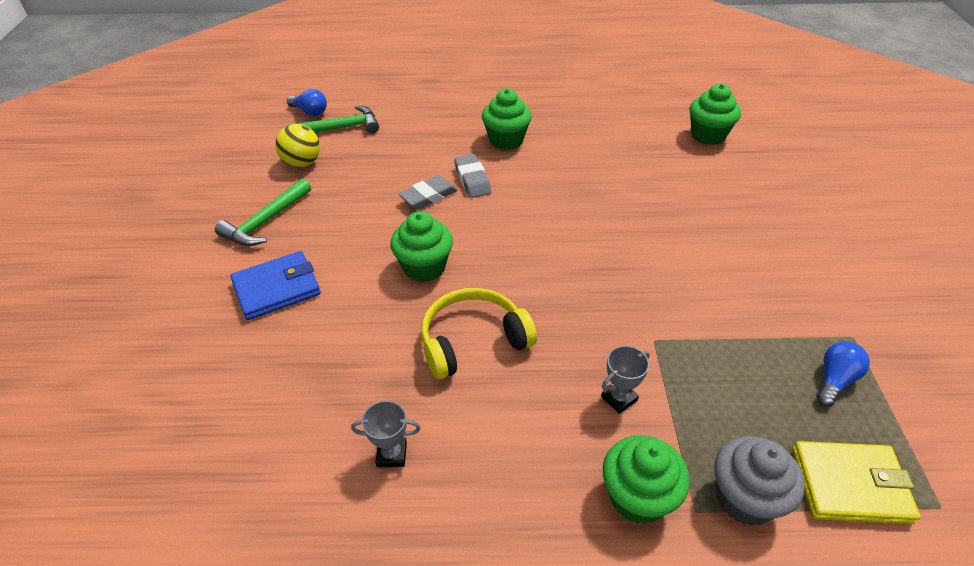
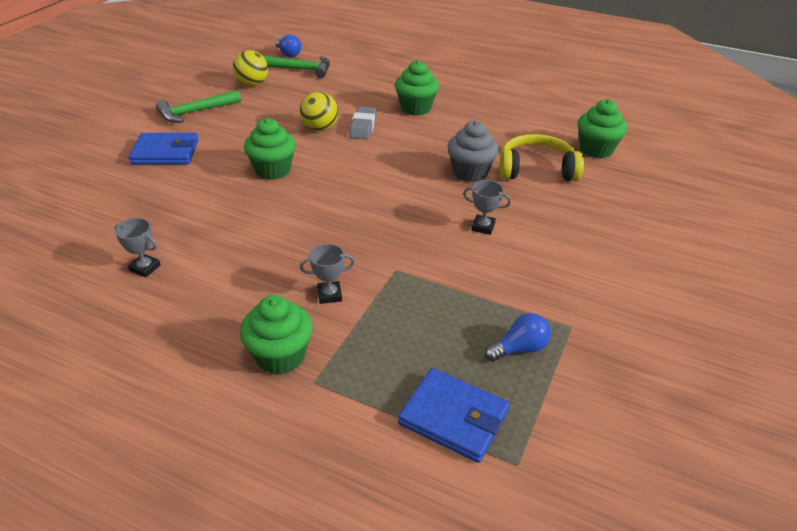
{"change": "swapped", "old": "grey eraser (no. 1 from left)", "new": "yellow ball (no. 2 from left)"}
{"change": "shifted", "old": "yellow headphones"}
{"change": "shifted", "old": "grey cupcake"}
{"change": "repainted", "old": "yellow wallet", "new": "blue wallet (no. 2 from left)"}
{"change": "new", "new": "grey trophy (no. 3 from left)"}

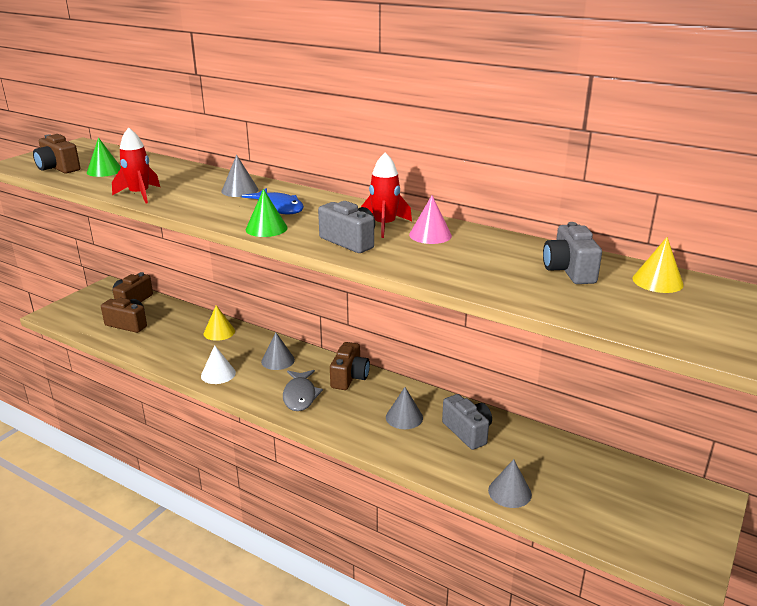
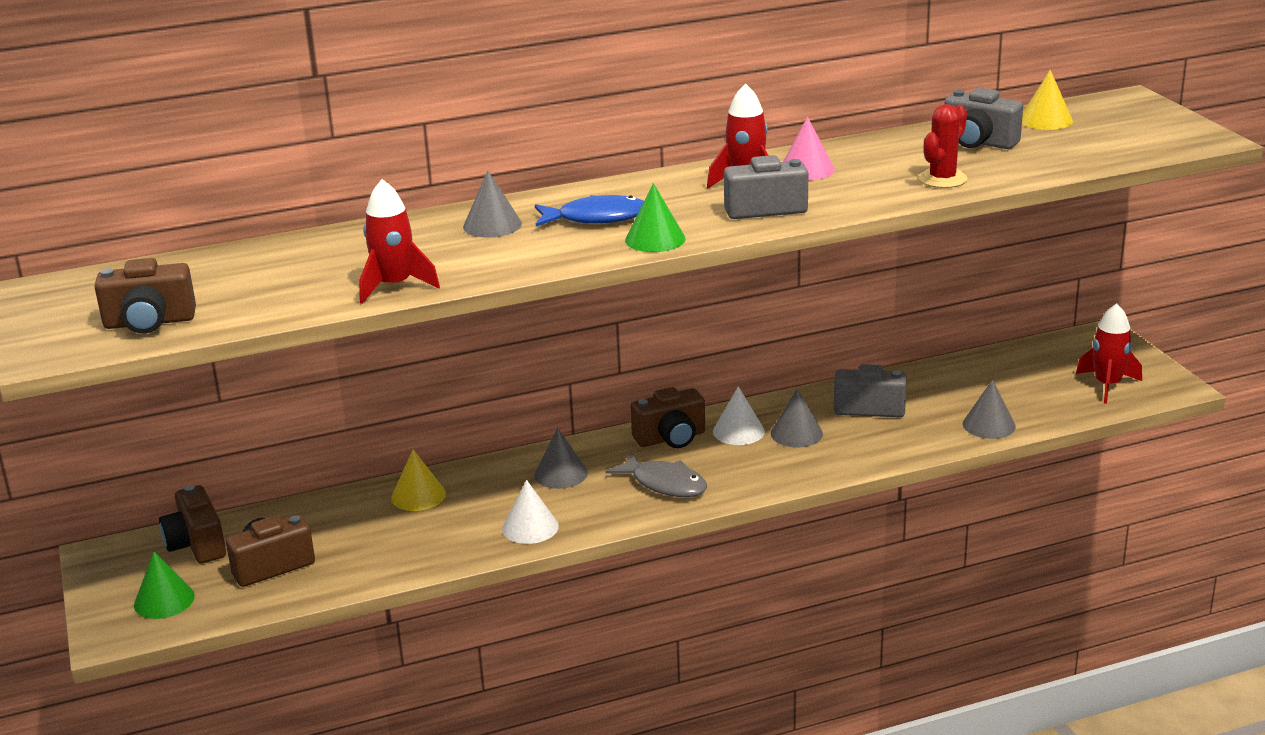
{"change": "shifted", "old": "green cone (no. 1 from left)"}
{"change": "rotated", "old": "brown camera (no. 4 from left)", "degrees": 105}
{"change": "new", "new": "white cone (no. 2 from left)"}
{"change": "new", "new": "red cactus"}
{"change": "new", "new": "red rocket (no. 3 from left)"}

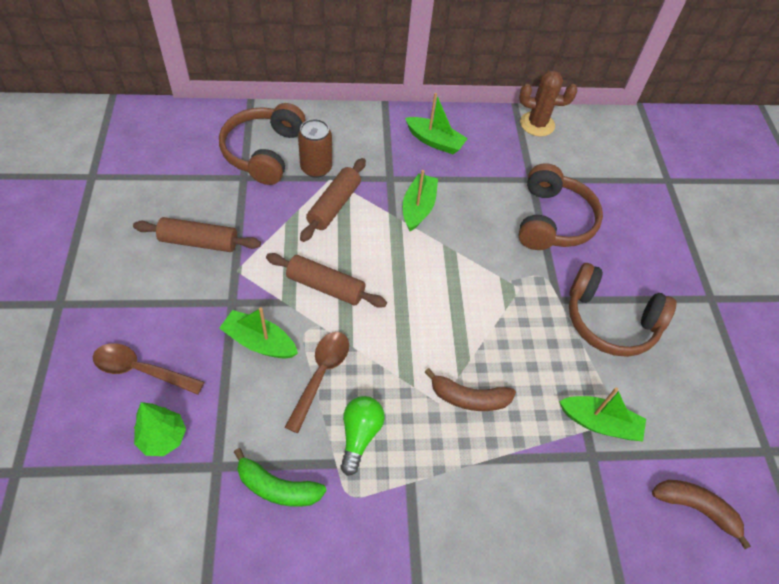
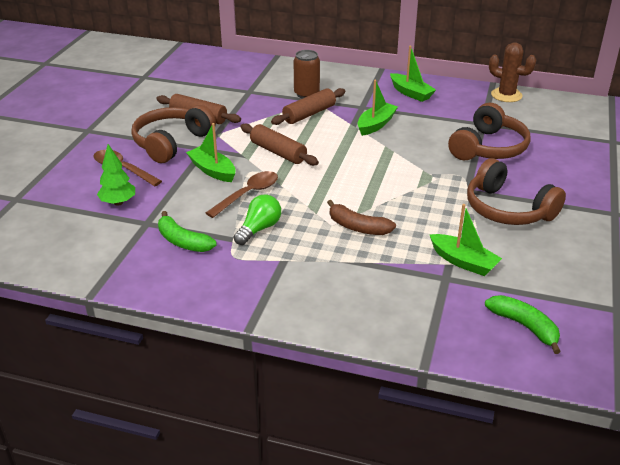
{"change": "shifted", "old": "brown headphones (no. 1 from left)"}
{"change": "repainted", "old": "brown banana (no. 2 from left)", "new": "green banana (no. 2 from left)"}

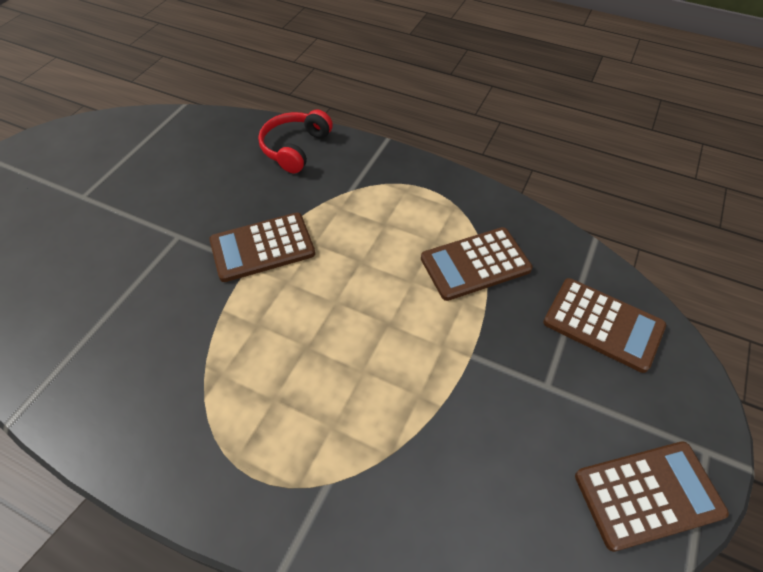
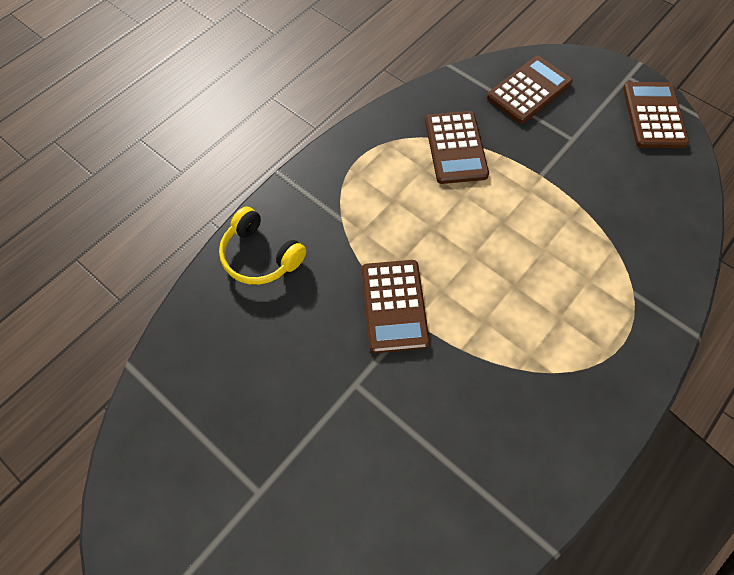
{"change": "repainted", "old": "red headphones", "new": "yellow headphones"}

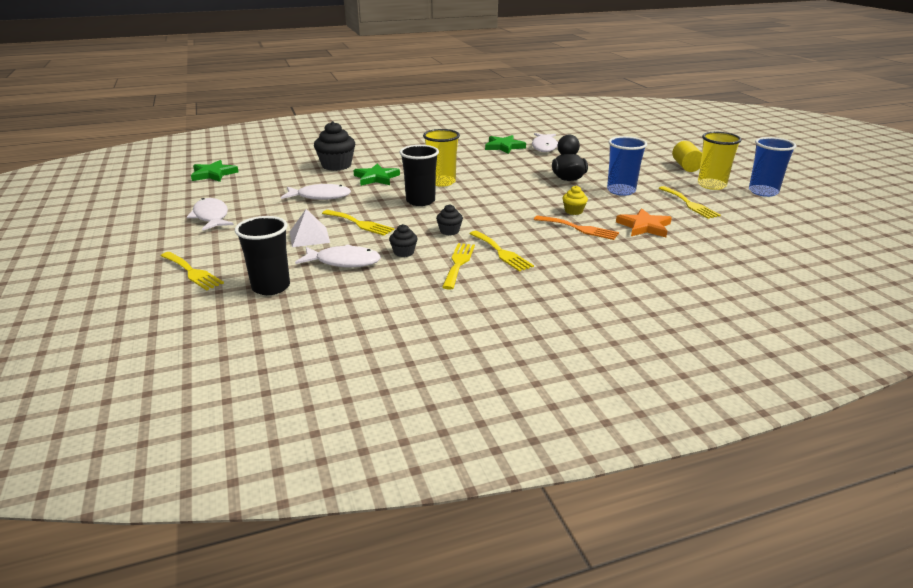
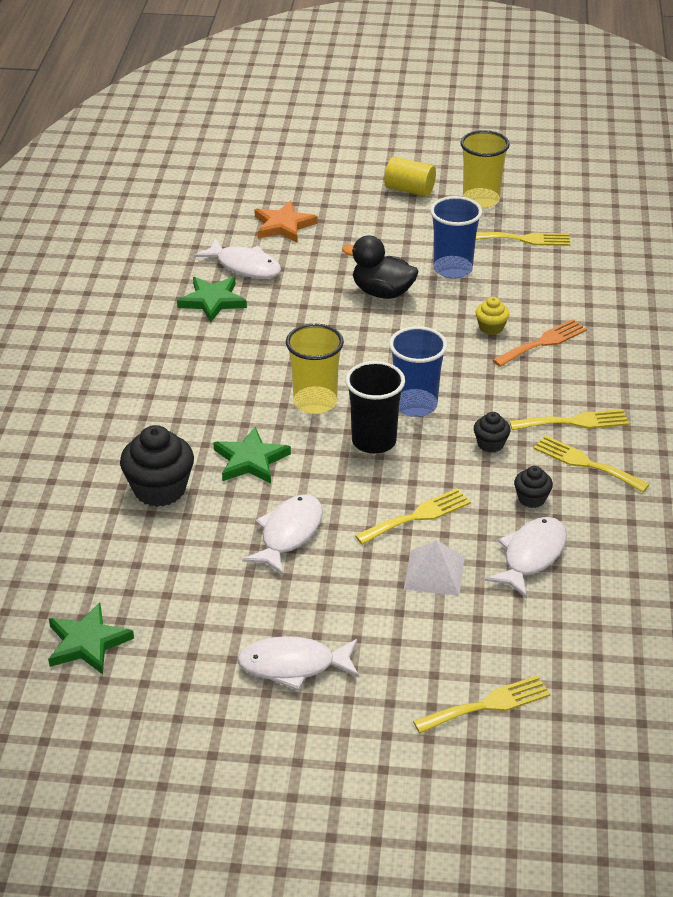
{"change": "gone", "old": "black cup (no. 1 from left)"}
{"change": "shifted", "old": "orange star"}
{"change": "shifted", "old": "blue cup (no. 2 from left in the first image)", "new": "blue cup (no. 1 from left)"}

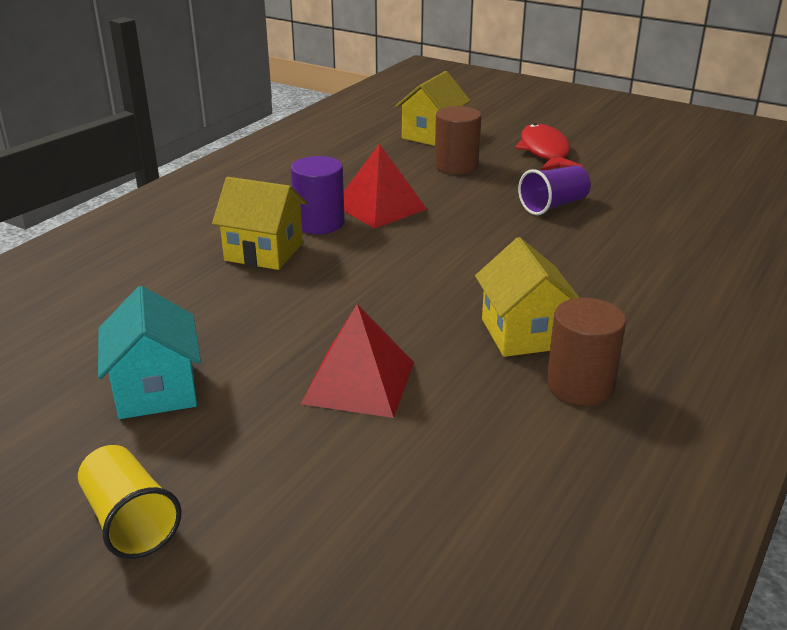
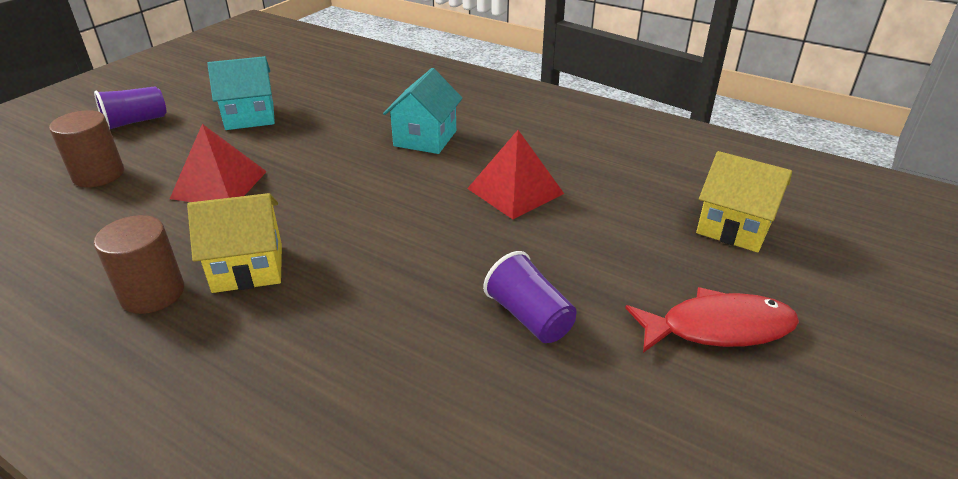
{"change": "repainted", "old": "yellow cup", "new": "purple cup (no. 1 from left)"}
{"change": "repainted", "old": "yellow house (no. 1 from left)", "new": "turquoise house (no. 2 from left)"}
{"change": "gone", "old": "purple cylinder"}
{"change": "shifted", "old": "brown cylinder (no. 1 from left)"}

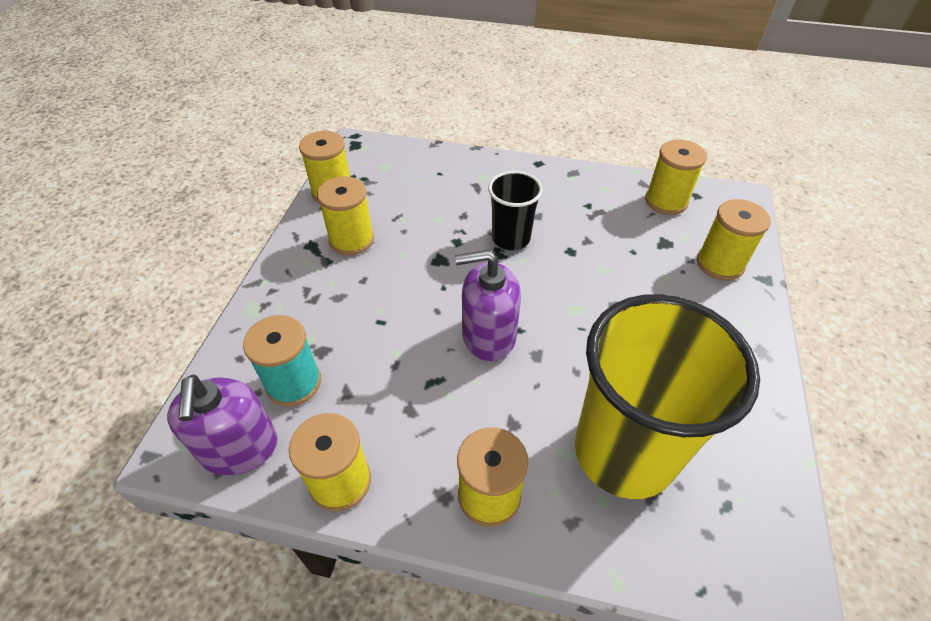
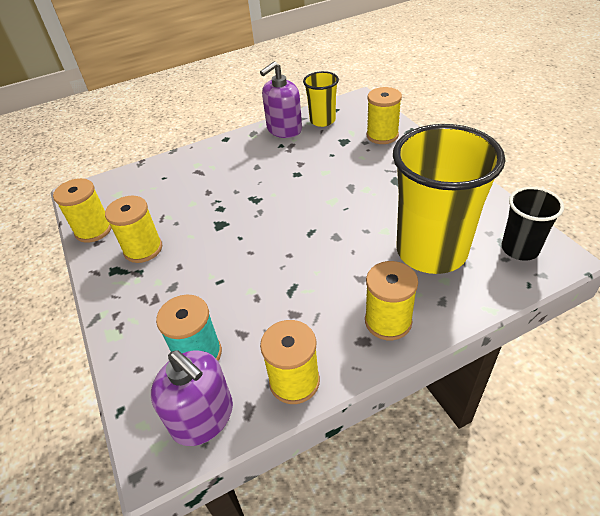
{"change": "shifted", "old": "purple soap dispenser (no. 2 from left)"}
{"change": "shifted", "old": "black cup"}
{"change": "swapped", "old": "yellow spool (no. 5 from left)", "new": "yellow cup (no. 1 from left)"}

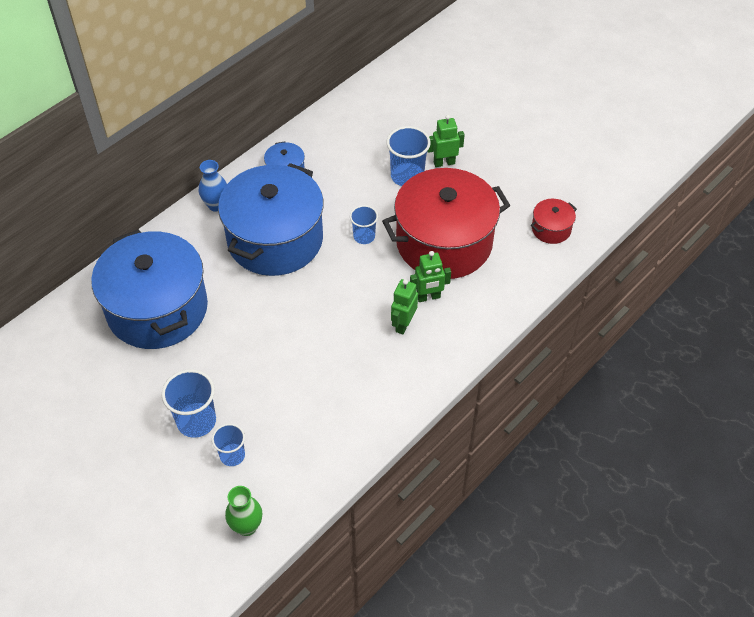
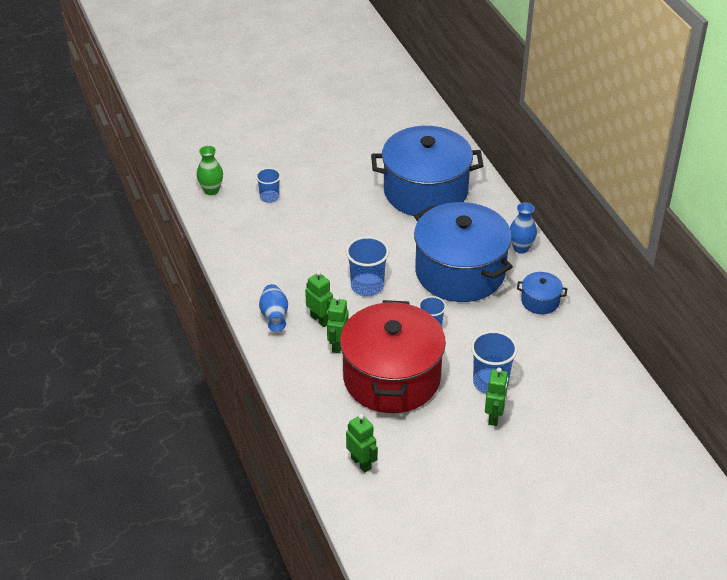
{"change": "shifted", "old": "blue cup (no. 1 from left in the first image)", "new": "blue cup (no. 2 from left)"}
{"change": "swapped", "old": "red pot (no. 2 from left)", "new": "green robot (no. 3 from left)"}
{"change": "new", "new": "blue vase (no. 1 from left)"}

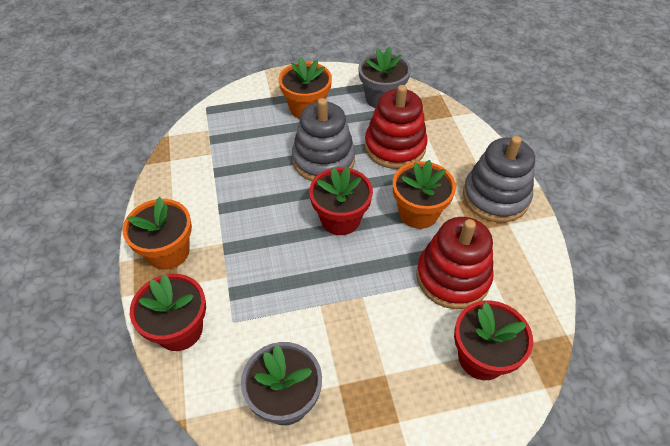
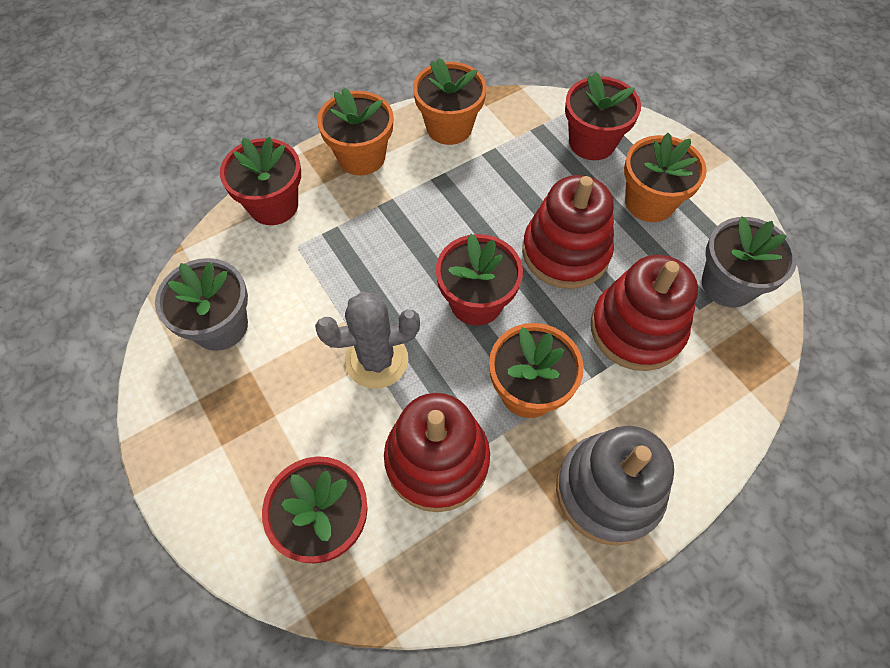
{"change": "repainted", "old": "grey stacking toy (no. 1 from left)", "new": "red stacking toy (no. 2 from left)"}
{"change": "new", "new": "grey cactus"}
{"change": "new", "new": "orange flower pot (no. 2 from left)"}
{"change": "new", "new": "red flower pot (no. 4 from left)"}

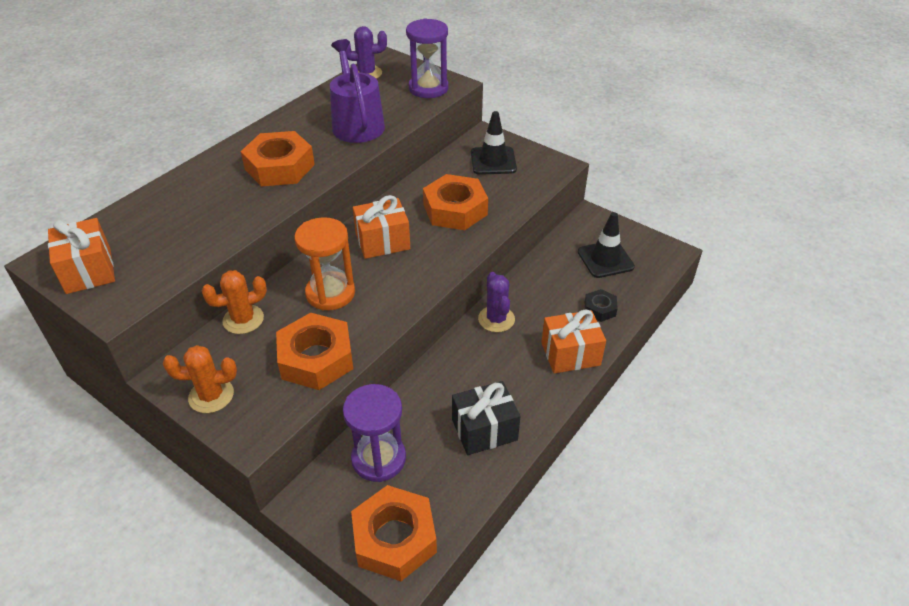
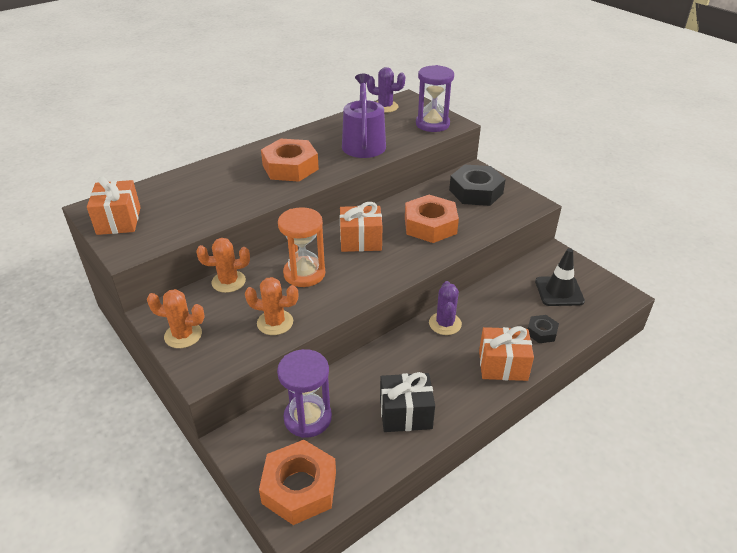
{"change": "swapped", "old": "orange nut (no. 2 from left)", "new": "orange cactus (no. 3 from left)"}
{"change": "swapped", "old": "black traffic cone (no. 1 from left)", "new": "black nut (no. 1 from left)"}

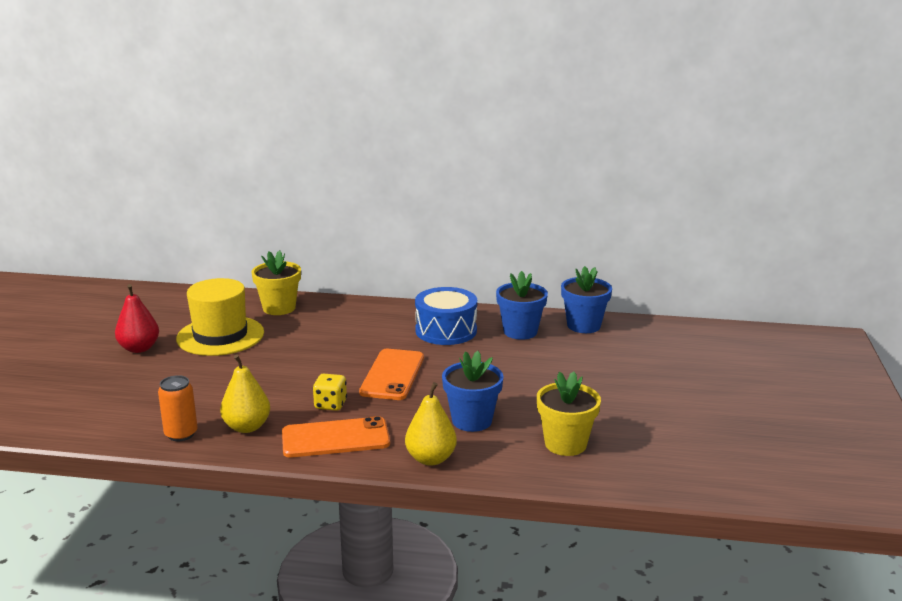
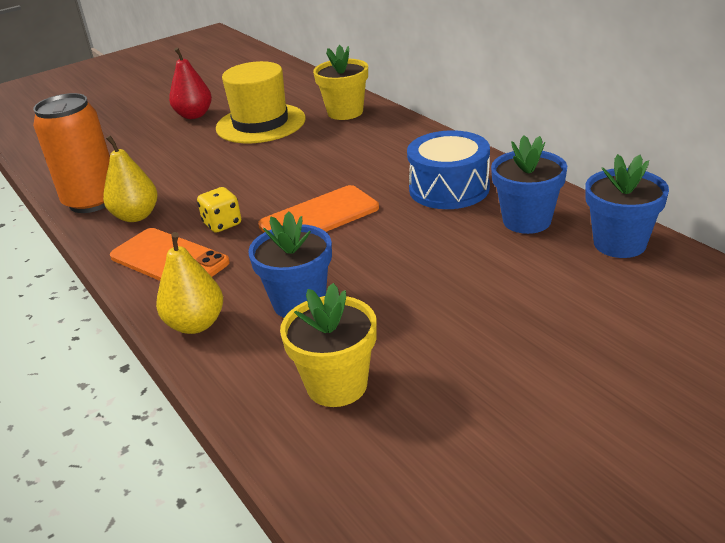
{"change": "scaled", "old": "orange can", "factor": 1.74}

